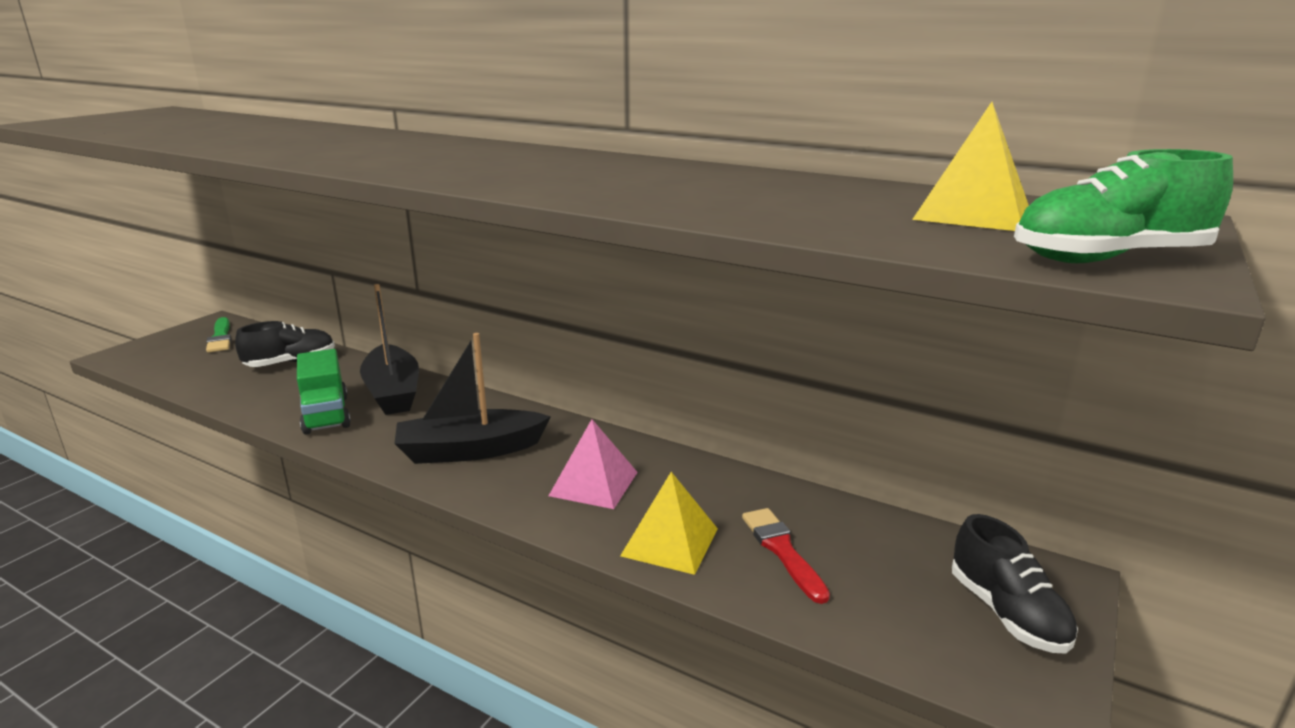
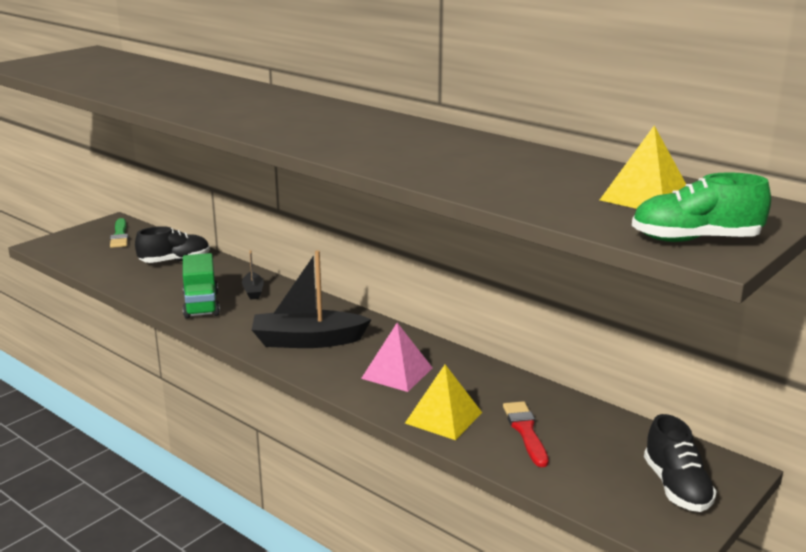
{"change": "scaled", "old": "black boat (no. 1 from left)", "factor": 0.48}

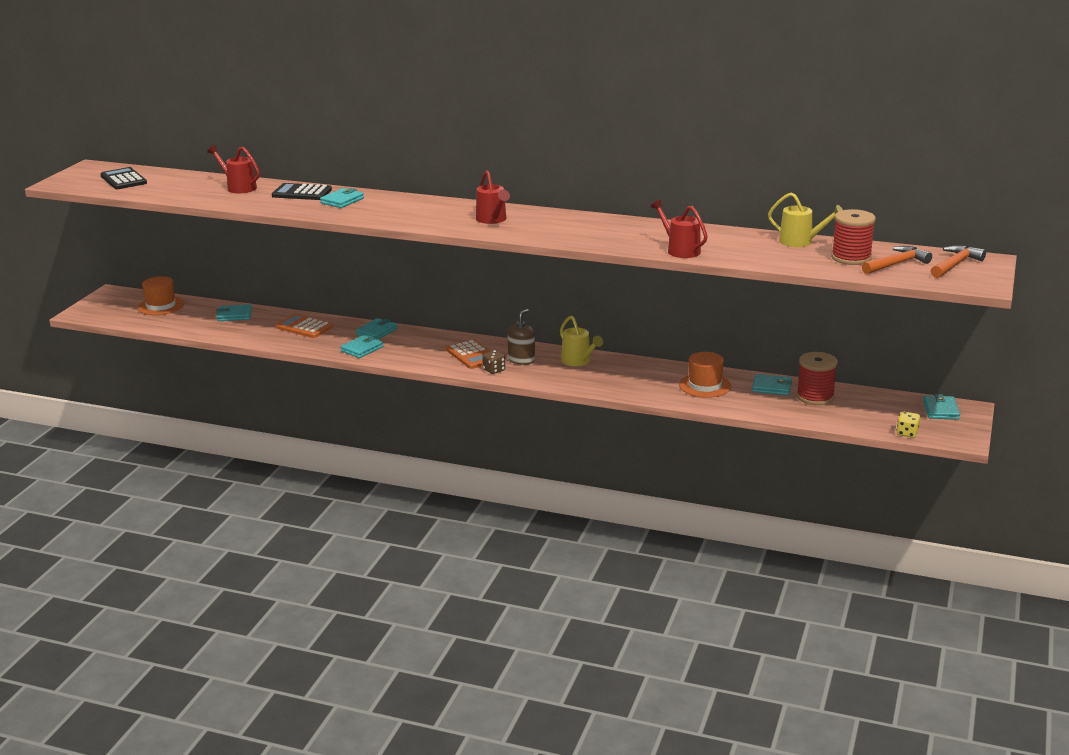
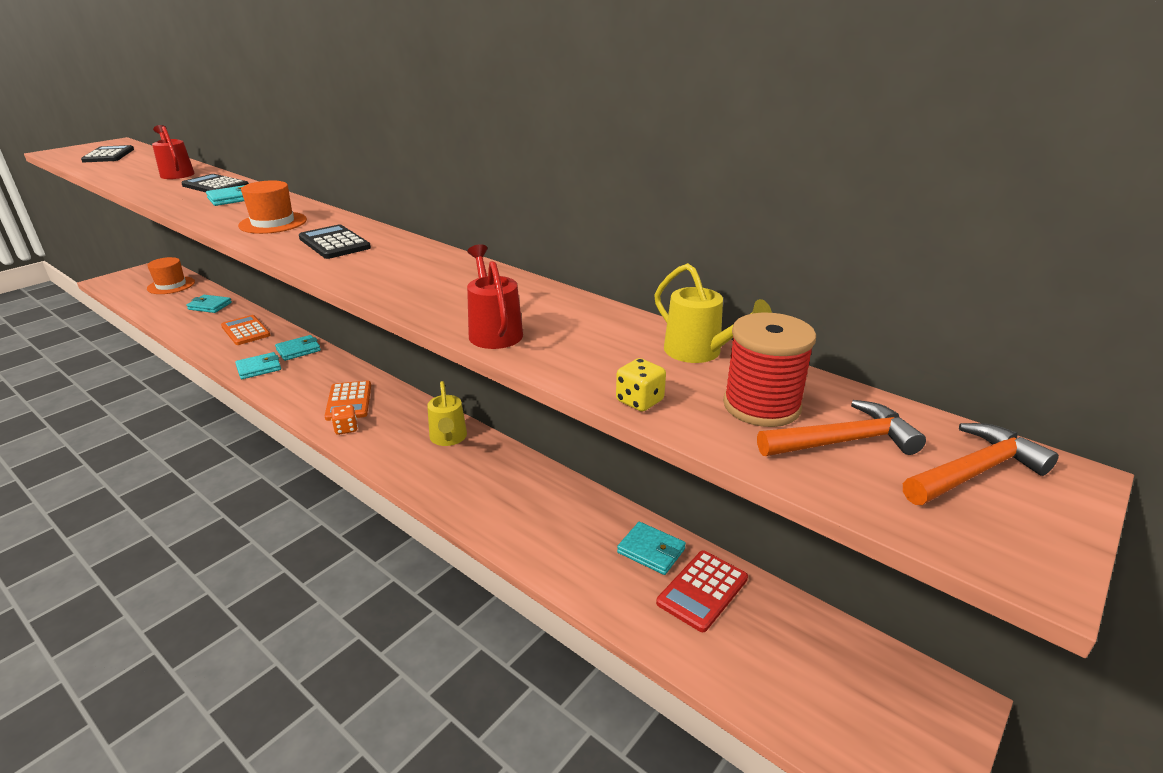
{"change": "swapped", "old": "red watering can (no. 2 from left)", "new": "black calculator (no. 3 from left)"}
{"change": "repainted", "old": "brown dice", "new": "orange dice"}
{"change": "gone", "old": "brown soap dispenser"}
{"change": "shifted", "old": "orange hat (no. 2 from left)"}
{"change": "swapped", "old": "red spool (no. 1 from left)", "new": "red calculator"}
{"change": "shifted", "old": "yellow dice"}
{"change": "gone", "old": "turquoise wallet (no. 6 from left)"}

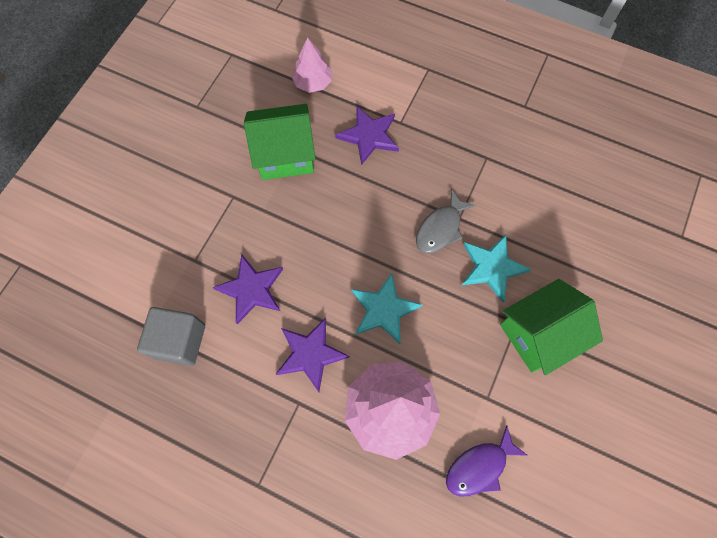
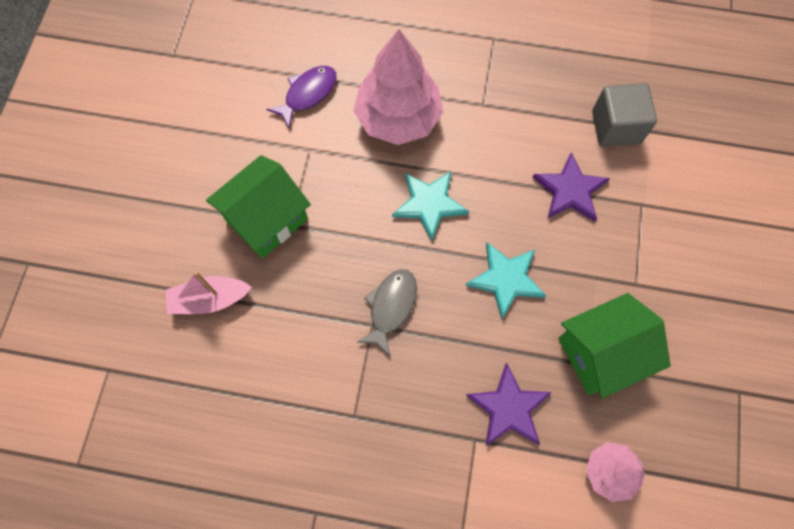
{"change": "gone", "old": "purple star (no. 2 from left)"}
{"change": "shifted", "old": "turquoise star (no. 2 from left)"}
{"change": "new", "new": "pink boat"}

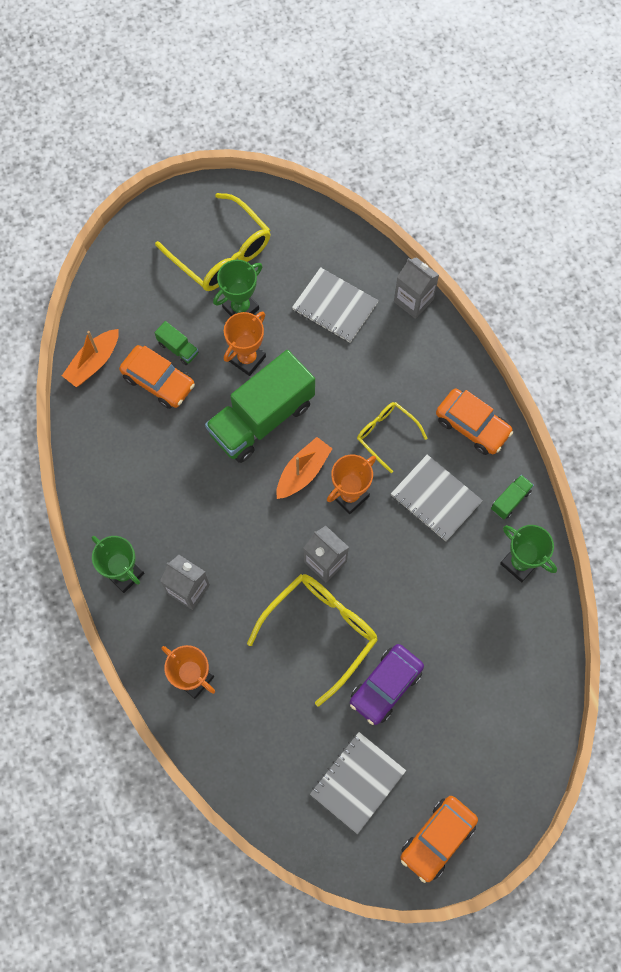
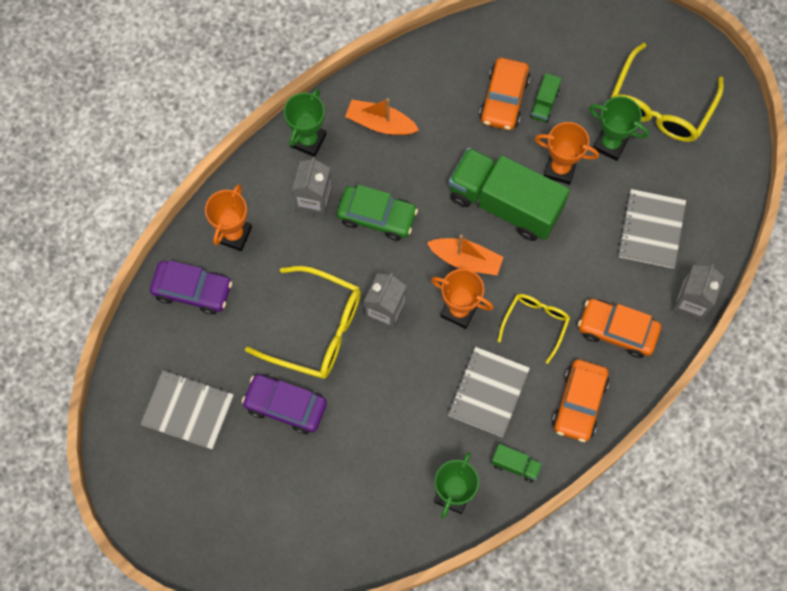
{"change": "shifted", "old": "orange boat (no. 1 from left)"}
{"change": "shifted", "old": "orange car (no. 2 from left in the first image)", "new": "orange car (no. 3 from left)"}
{"change": "new", "new": "purple car (no. 1 from left)"}
{"change": "new", "new": "green car"}

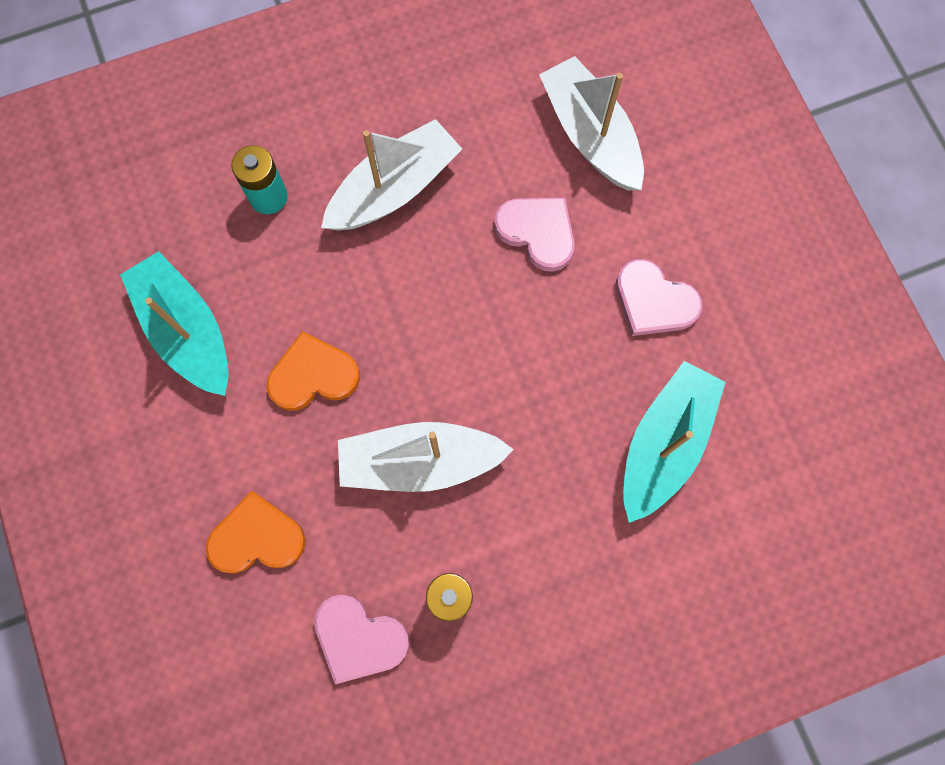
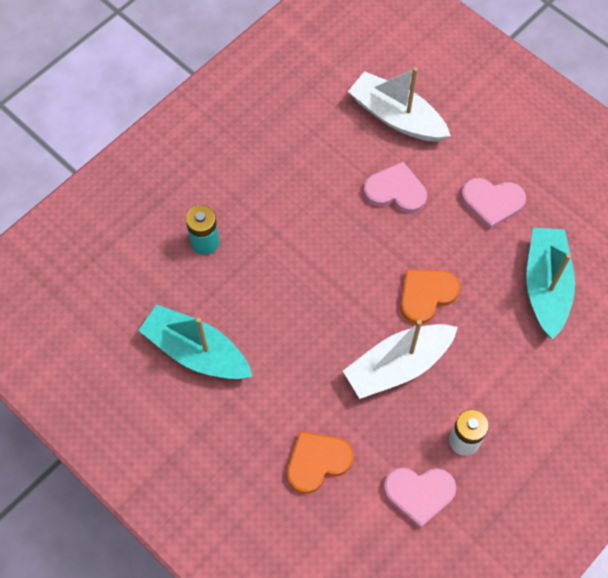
{"change": "shifted", "old": "orange heart (no. 2 from left)"}
{"change": "gone", "old": "white boat (no. 1 from left)"}

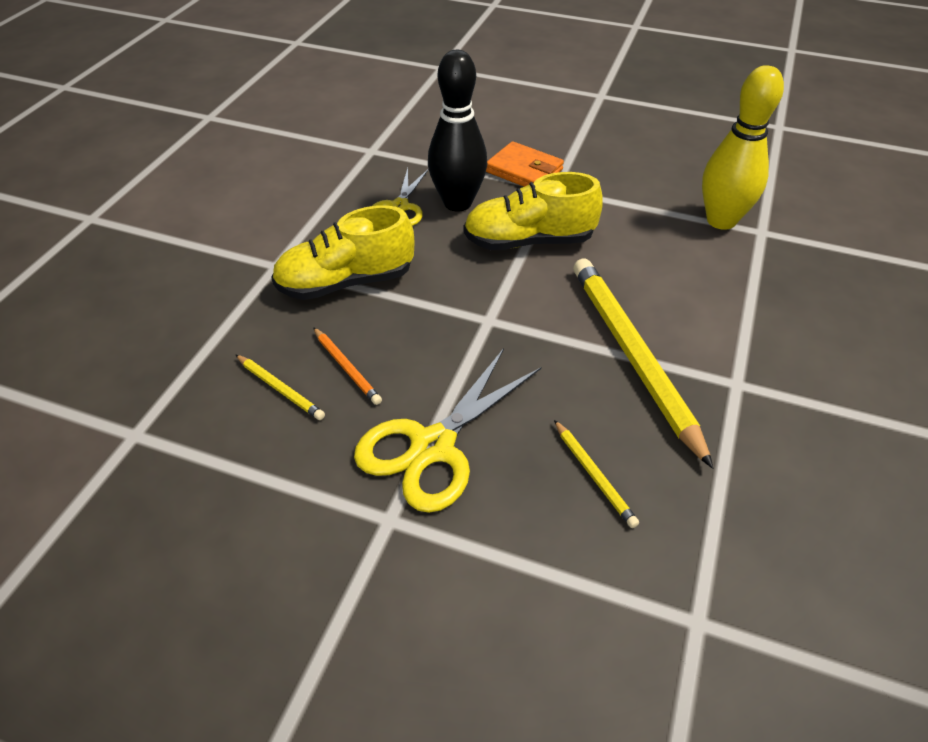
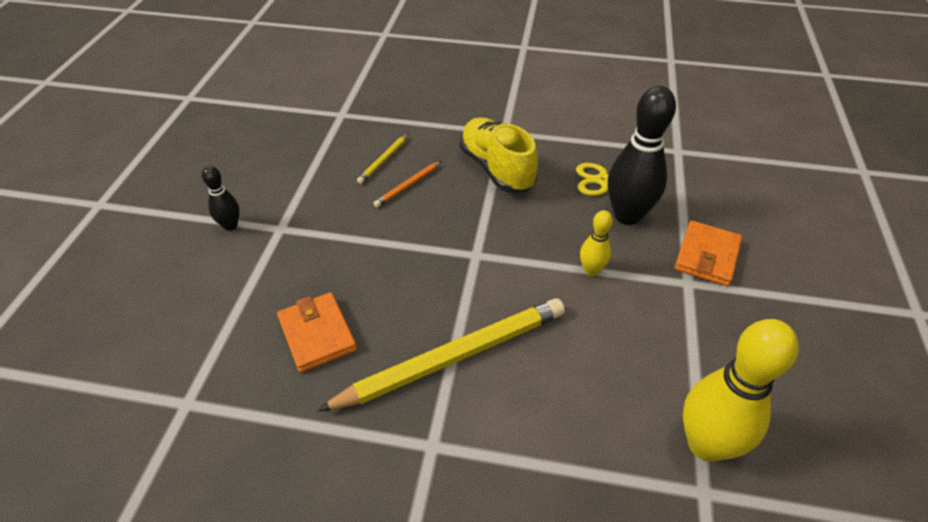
{"change": "gone", "old": "yellow scissors (no. 2 from left)"}
{"change": "swapped", "old": "yellow shoe (no. 2 from left)", "new": "yellow bowling pin (no. 1 from left)"}
{"change": "swapped", "old": "yellow pencil (no. 2 from left)", "new": "orange wallet (no. 1 from left)"}
{"change": "new", "new": "black bowling pin (no. 1 from left)"}

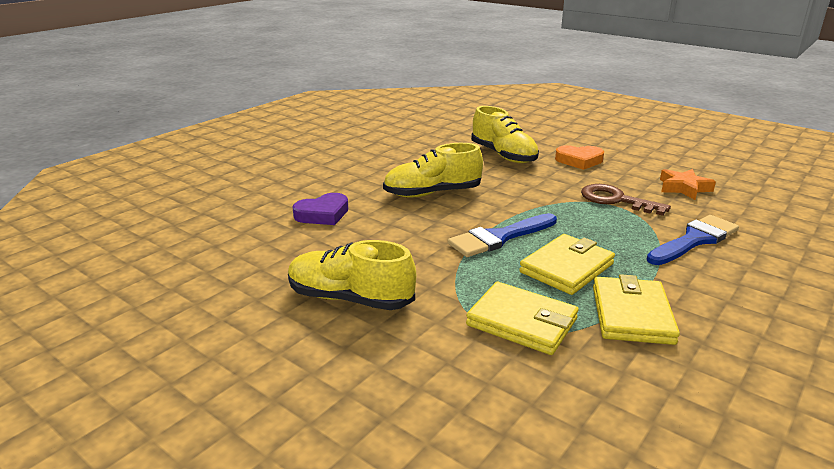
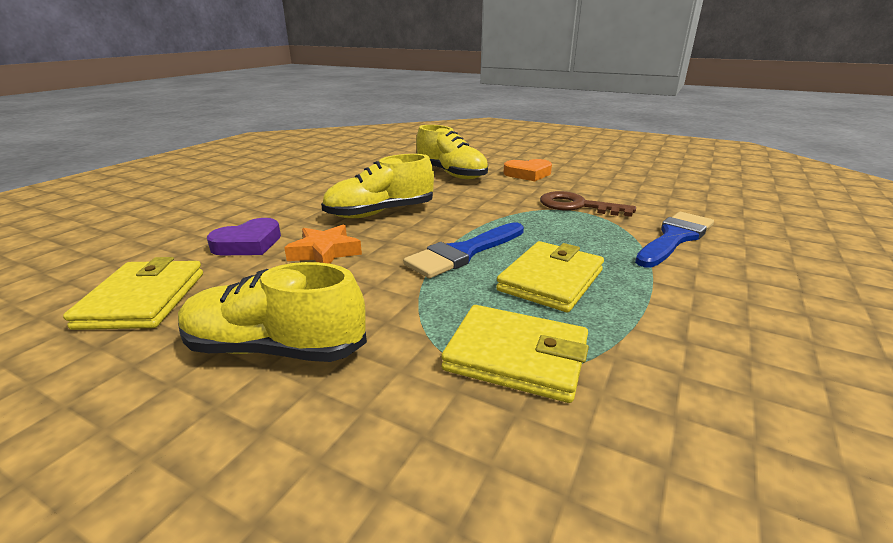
{"change": "shifted", "old": "yellow wallet (no. 3 from left in the first image)", "new": "yellow wallet (no. 1 from left)"}
{"change": "shifted", "old": "orange star"}

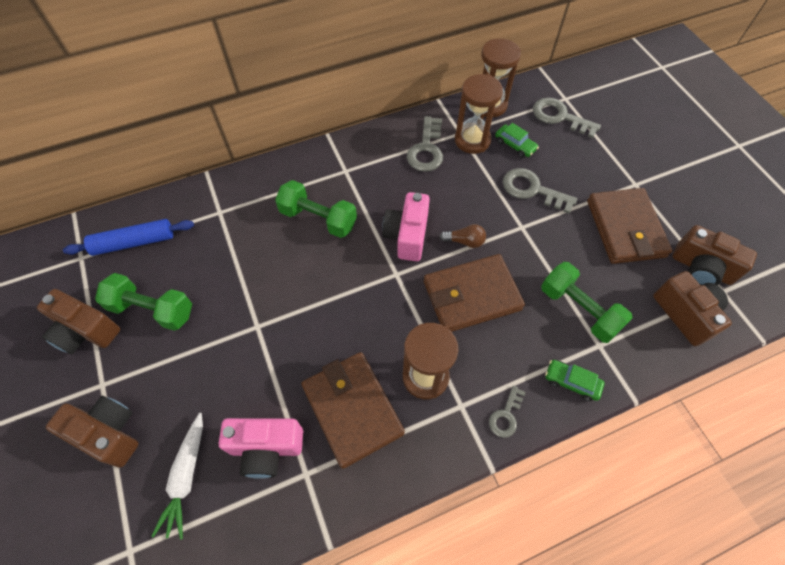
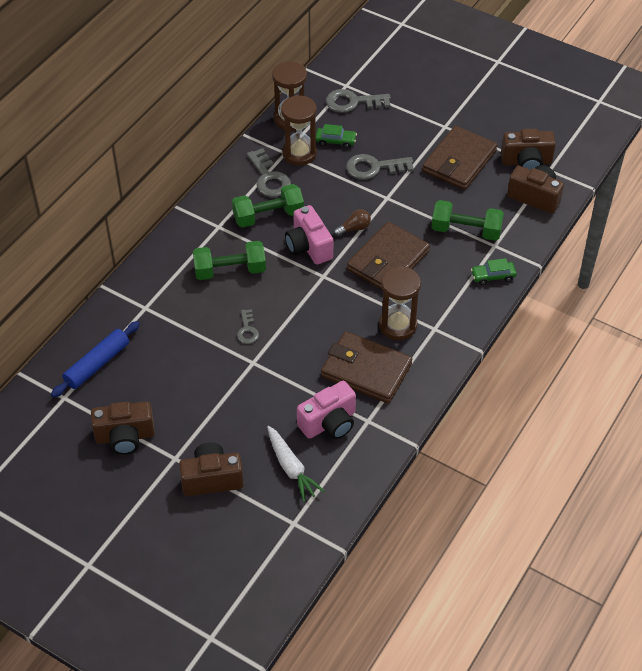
{"change": "shifted", "old": "green dumbbell (no. 1 from left in the first image)", "new": "green dumbbell (no. 2 from left)"}
{"change": "shifted", "old": "grey key (no. 2 from left in the first image)", "new": "grey key (no. 1 from left)"}
{"change": "rotated", "old": "brown wallet (no. 3 from left)", "degrees": 75}

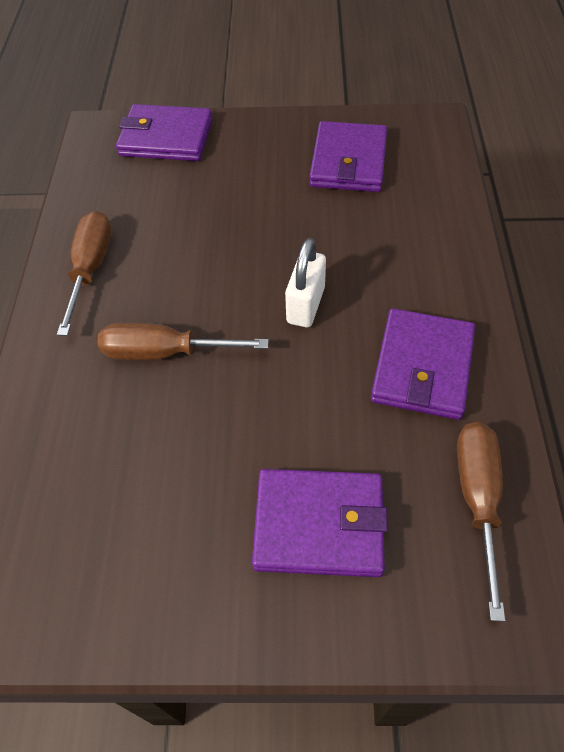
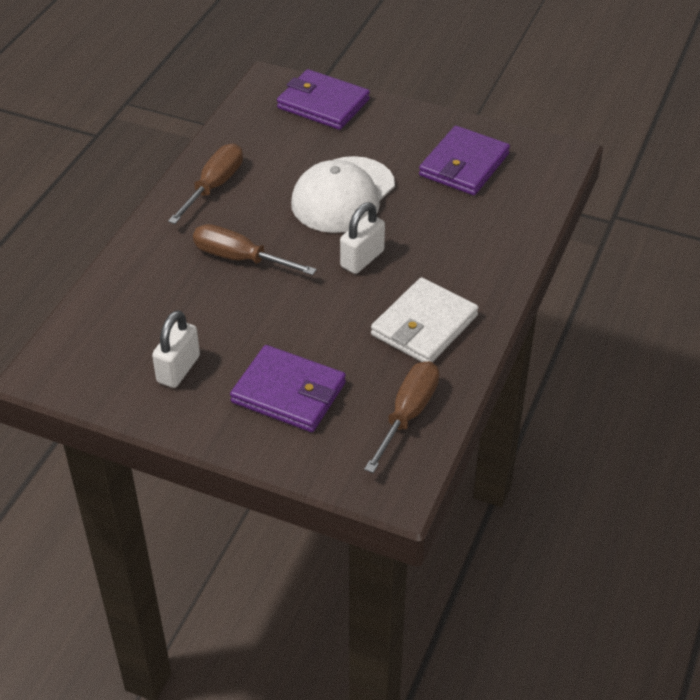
{"change": "repainted", "old": "purple wallet (no. 4 from left)", "new": "white wallet"}
{"change": "new", "new": "white padlock (no. 1 from left)"}
{"change": "new", "new": "white cap"}

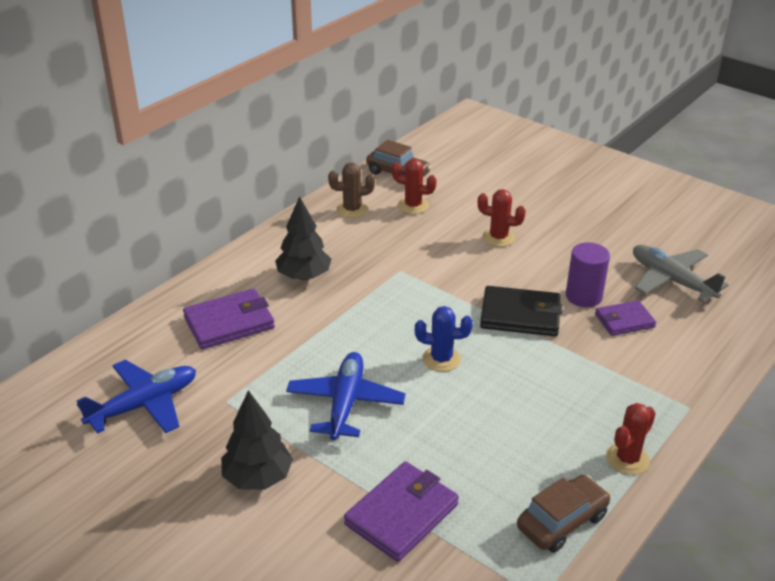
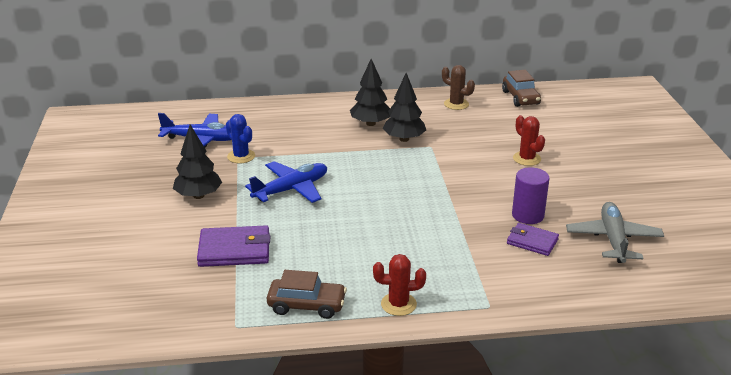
{"change": "gone", "old": "purple wallet (no. 1 from left)"}
{"change": "gone", "old": "red cactus (no. 1 from left)"}
{"change": "shifted", "old": "blue cactus"}
{"change": "gone", "old": "black wallet"}
{"change": "new", "new": "black tree (no. 3 from left)"}

